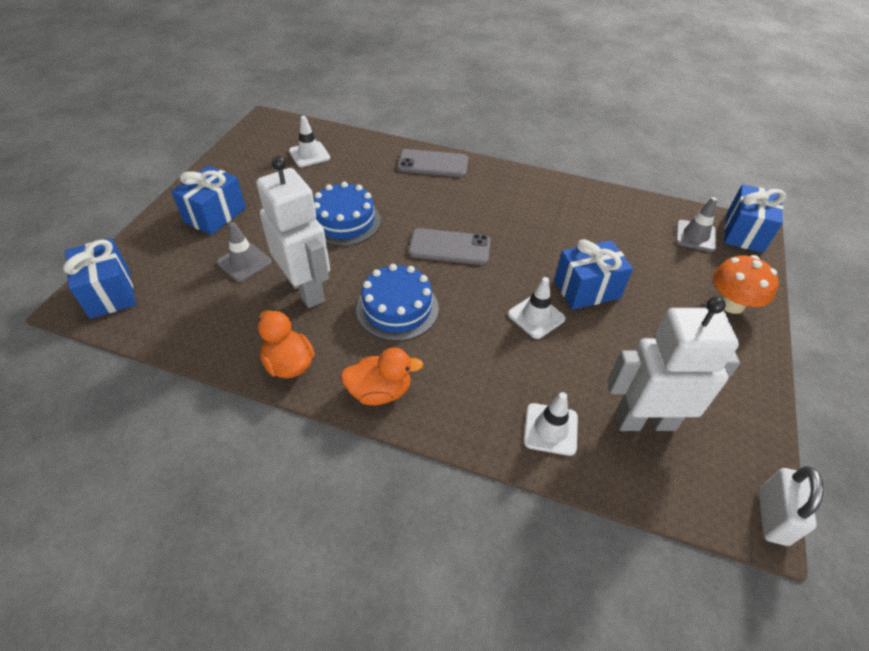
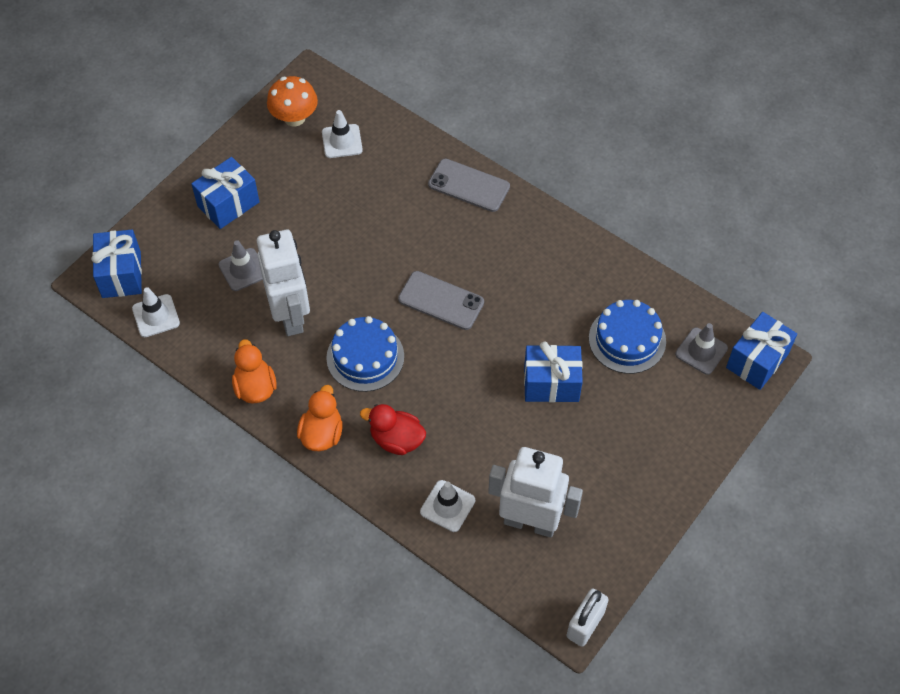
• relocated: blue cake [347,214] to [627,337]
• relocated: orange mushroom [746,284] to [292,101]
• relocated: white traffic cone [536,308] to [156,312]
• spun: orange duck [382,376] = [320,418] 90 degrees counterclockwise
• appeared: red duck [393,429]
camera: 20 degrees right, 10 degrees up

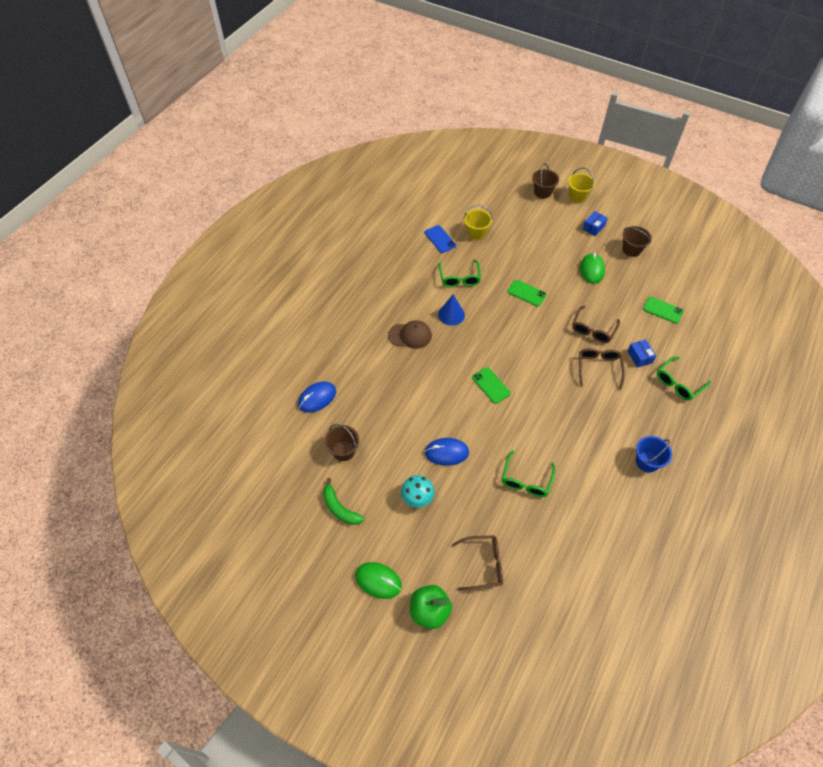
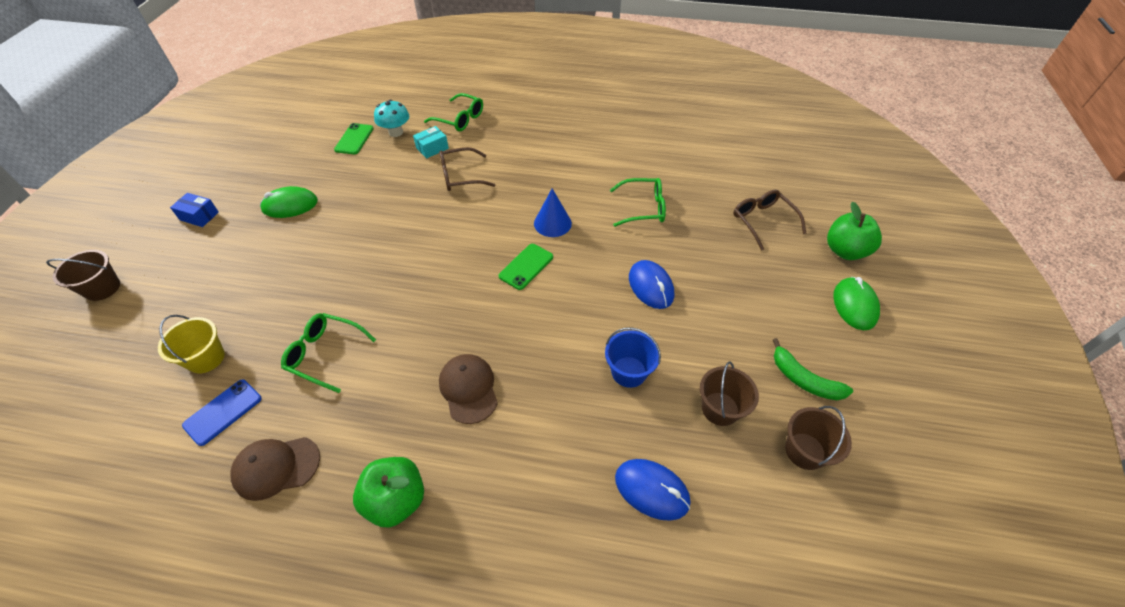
• missing: yellow bucket [581,185]
• relocated: brown bucket [637,241] to [818,438]
• spun: green glasses [460,274] = [328,353] 135 degrees counterclockwise
• missing: green phone [527,293]
• relocated: blue cone [451,310] to [553,212]
• missing: brown glasses [596,324]
• colour: blue box [641,353] to turquoise box [431,142]
• relocated: blue bucket [654,454] to [633,357]
• relocated: turquoise mushroom [417,491] to [391,118]
• spun: green banana [343,501] = [813,369] 105 degrees clockwise
• appeared: brown cap [275,469]
• appeared: green apple [388,492]
camera: 110 degrees left, 5 degrees down

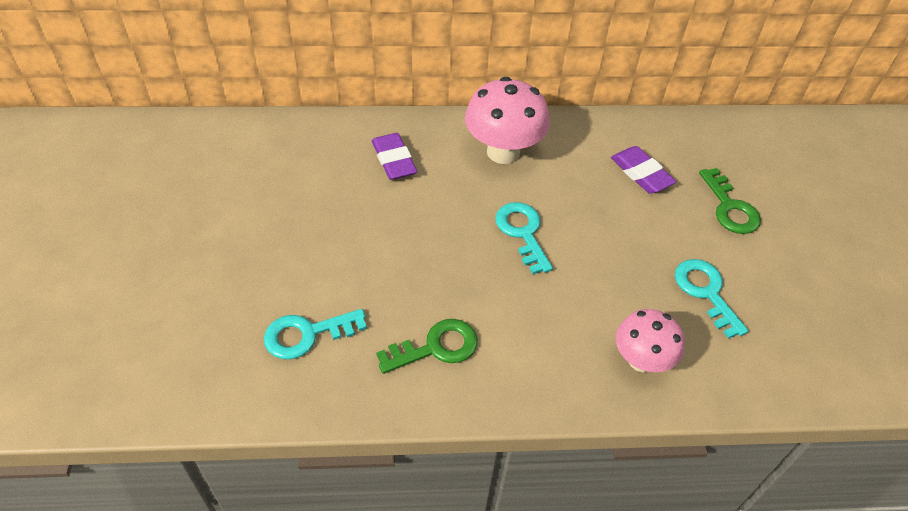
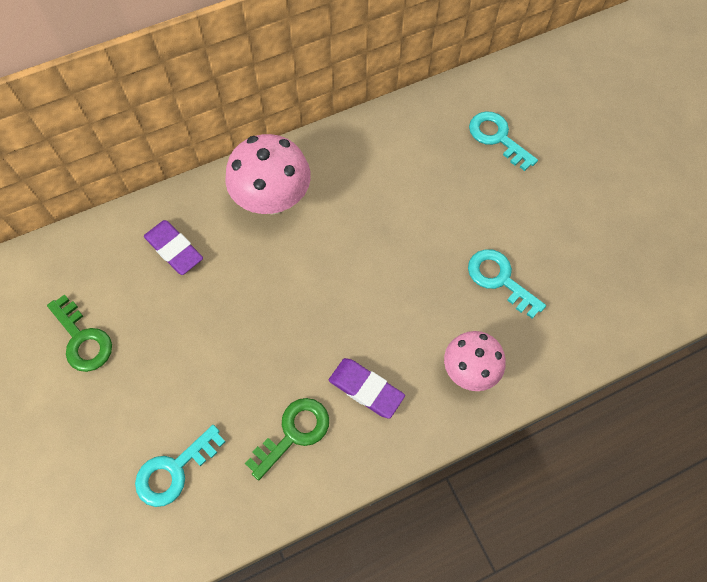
• relocated: purple eraser [643,170] to [367,388]
• relocated: green key [730,201] to [79,333]
• relocated: turquoise key [524,238] to [503,141]
camera: 20 degrees left, 15 degrees up

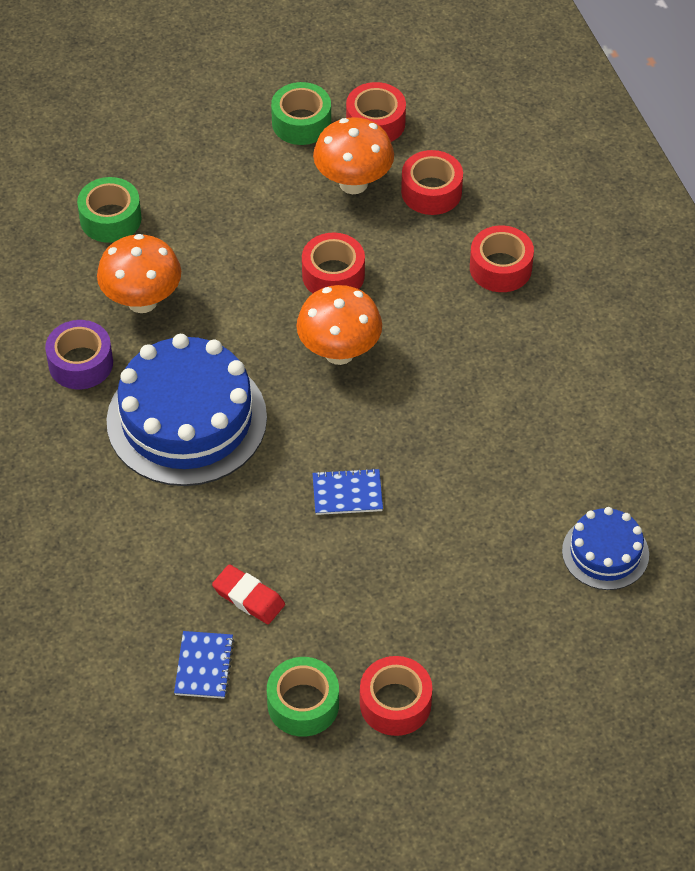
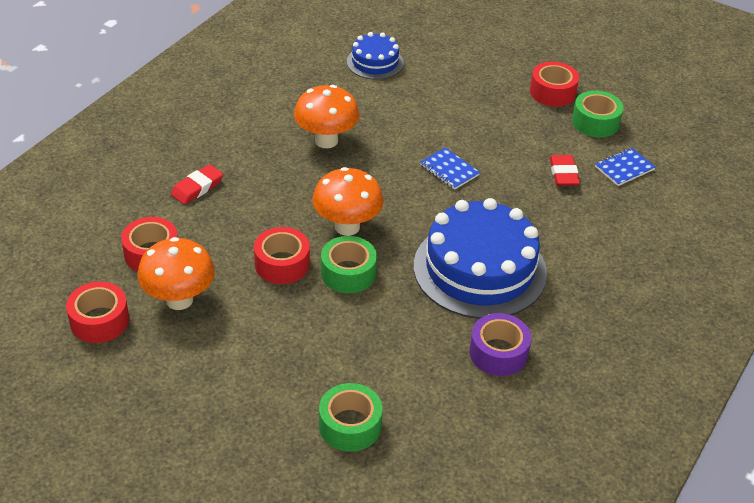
• relocated: green tape [301,113] to [349,264]
• exchanged: red tape [502,258] to red eraser [197,184]
• relocated: orange mushroom [139,273] to [327,116]
camera: 130 degrees left, 10 degrees down

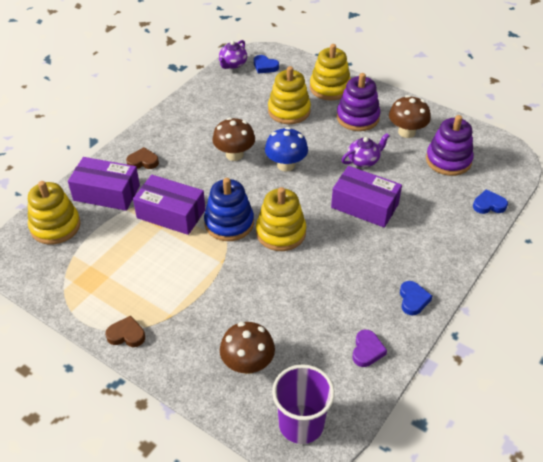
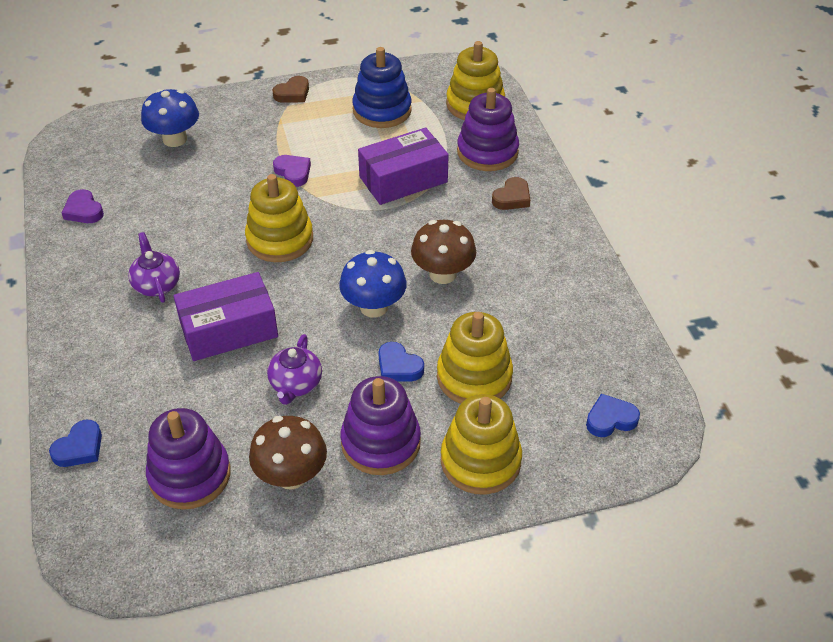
• relocated: purple teapot [233,54] to [154,267]
• exchanged: purple box [104,184] to purple stacking toy [488,129]
• relocated: blue stacking toy [229,209] to [382,87]
• relocated: blue heart [416,298] to [401,361]
• colour: brown mushroom [247,348] to blue mushroom [170,118]
• missing: purple cup [303,404]
• appeared: purple heart [292,171]
camera: 130 degrees right, 0 degrees up

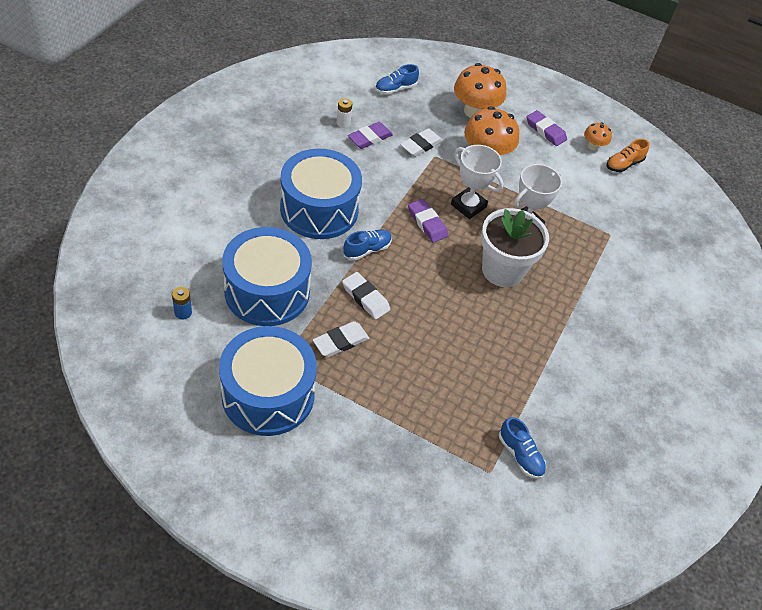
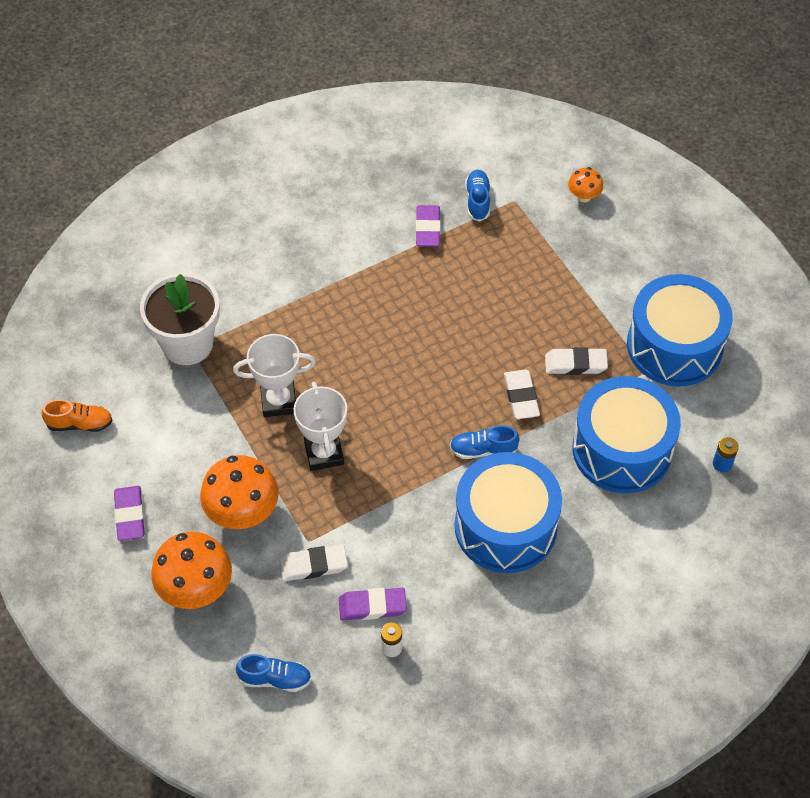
• relocated: orange mushroom [598,136] to [585,184]
• relocated: purple eraser [428,221] to [428,225]
• relocated: white flower pot [515,247] to [180,319]
camera: 140 degrees left, 5 degrees up

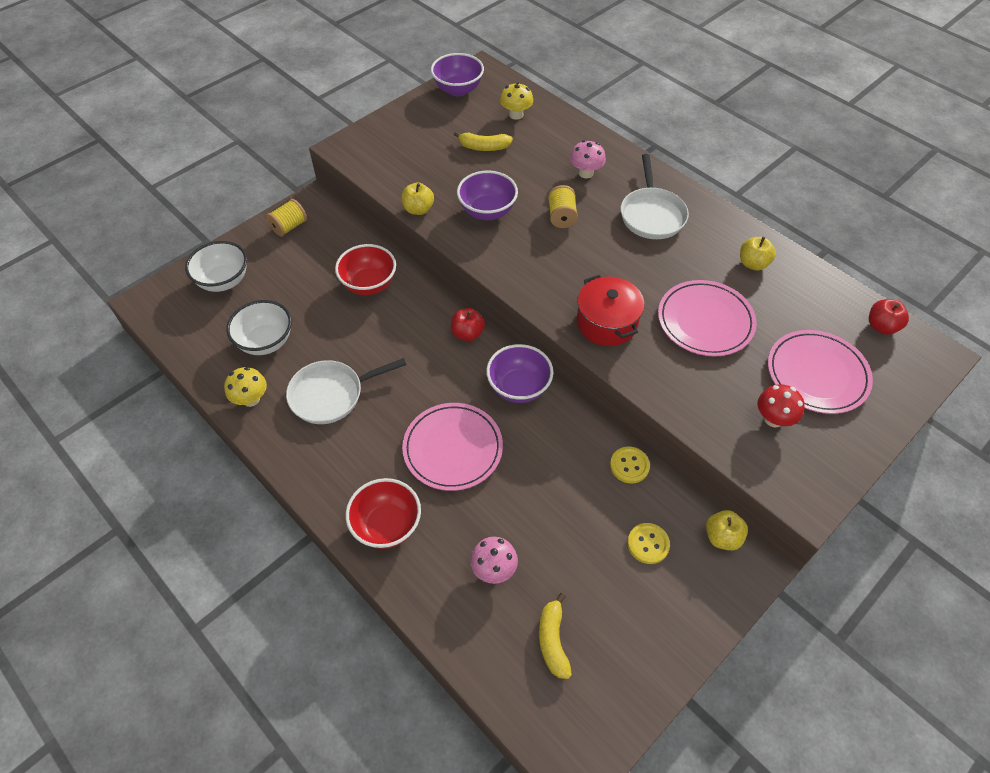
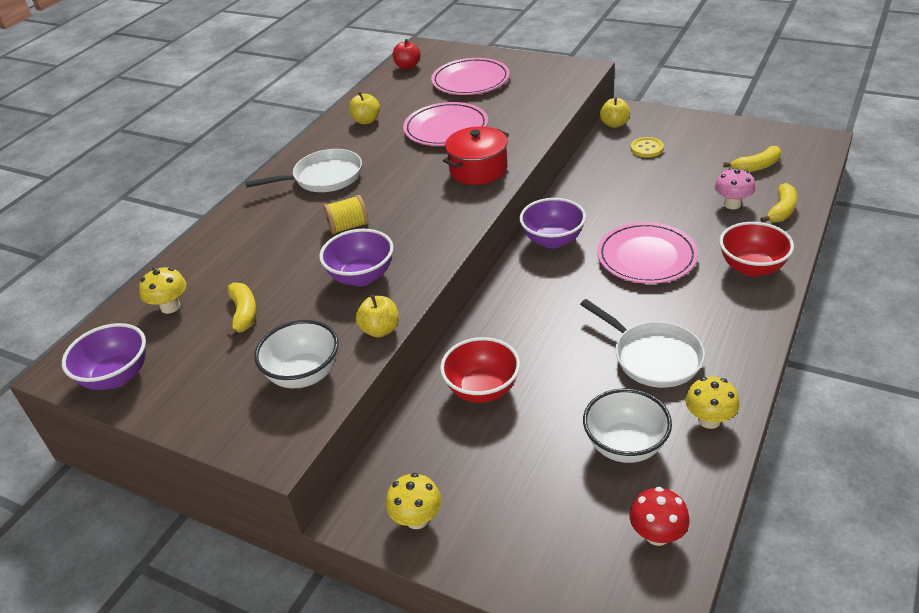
• missing: pink mushroom [588,159]
• exchanged: yellow spool [286,218] to yellow mushroom [414,501]
• relocated: white bowl [216,266] to [296,354]
• missing: red apple [468,324]
• relocated: red mushroom [781,405] to [659,516]
• missing: yellow button [630,465]
• appeared: yellow banana [778,202]
camera: 105 degrees left, 15 degrees down

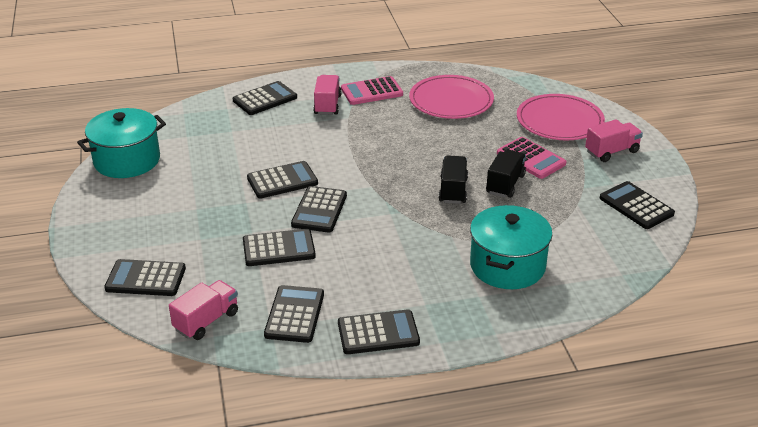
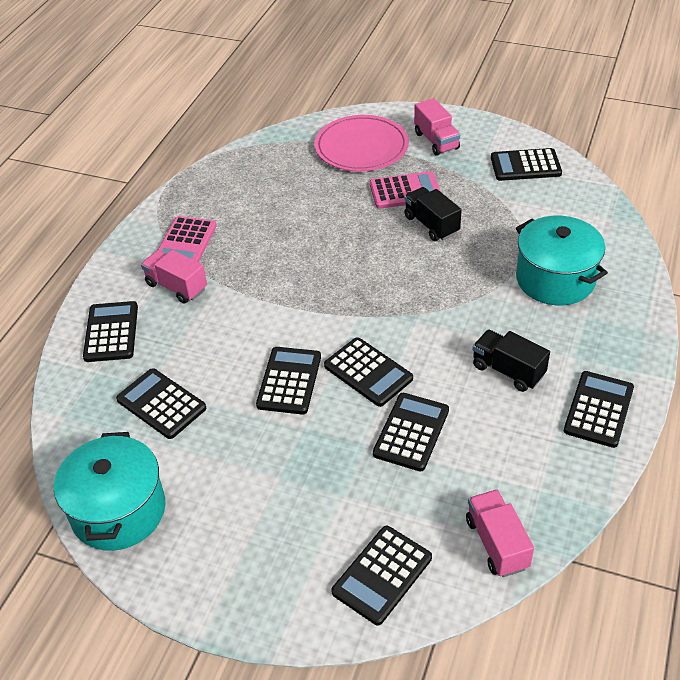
• missing: pink plate [451,97]
• spun: pink truck [614,140] = [437,127] 150 degrees clockwise
• relocated: black truck [453,179] to [511,361]
• relocated: black calculator [294,314] to [161,403]
camera: 55 degrees left, 10 degrees up

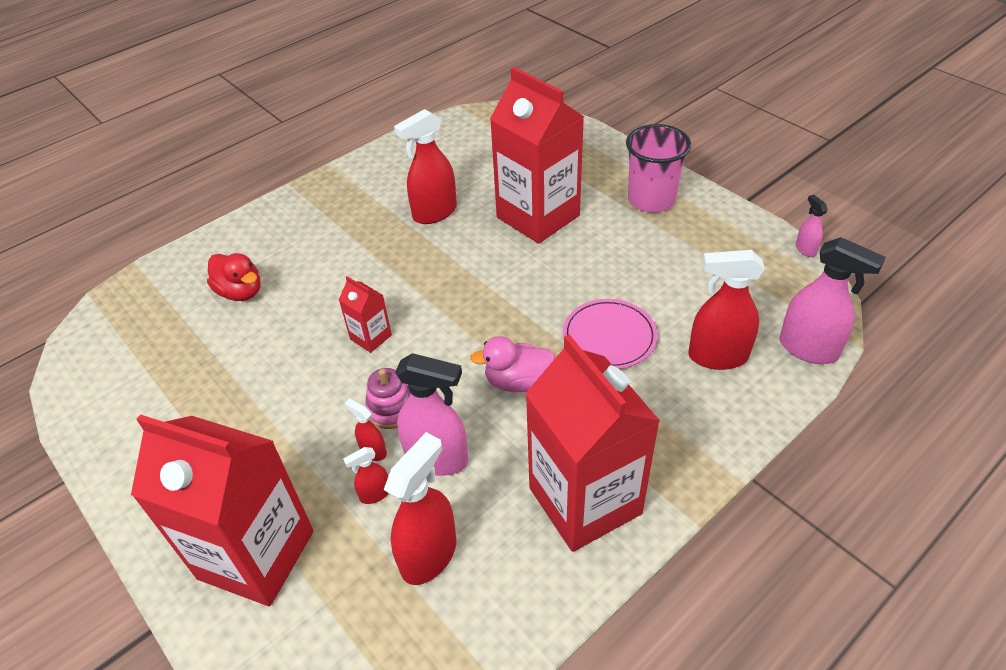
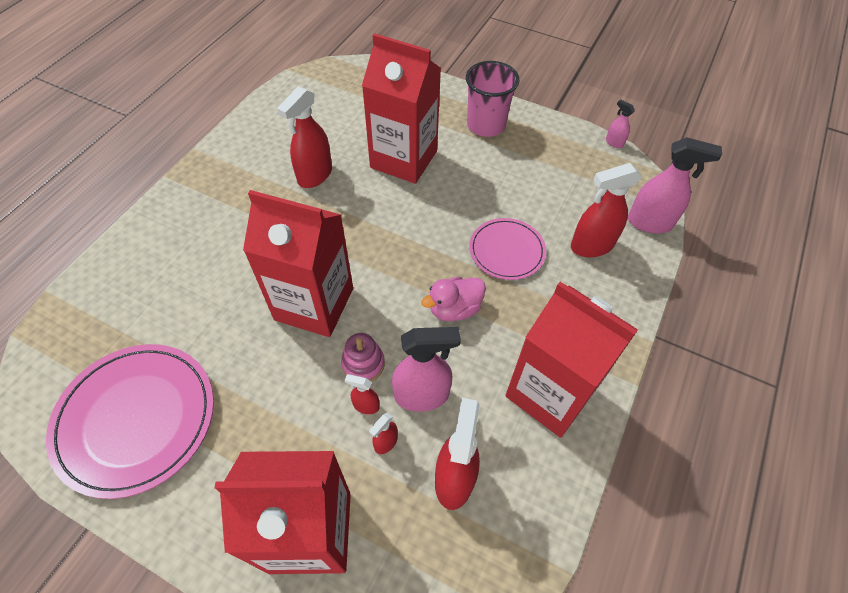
• missing: red duck [234,277]
• size: red carton [365,314] = [298,263] x2.28
• appeared: pink plate [130,421]
camera: 25 degrees left, 10 degrees up

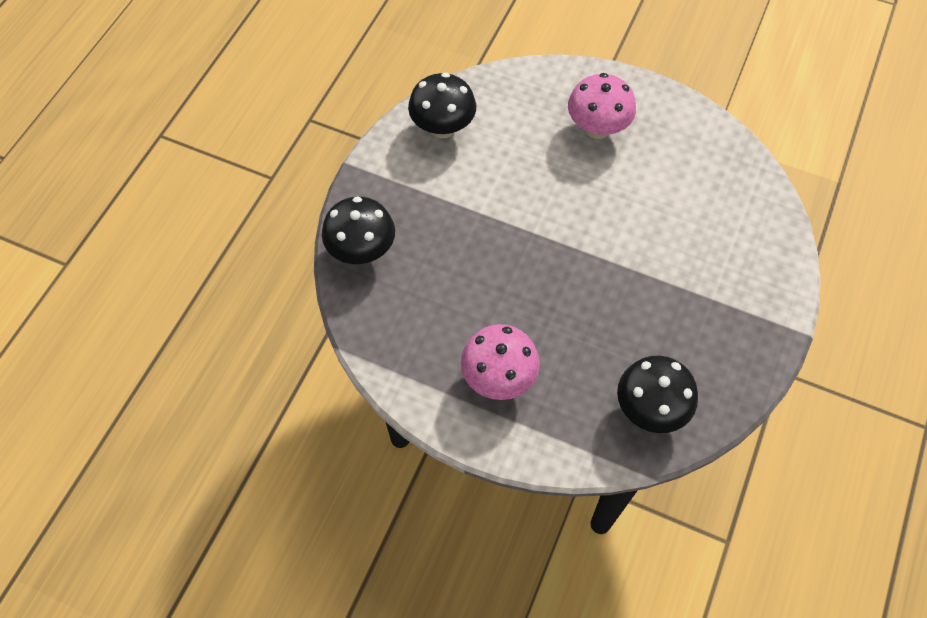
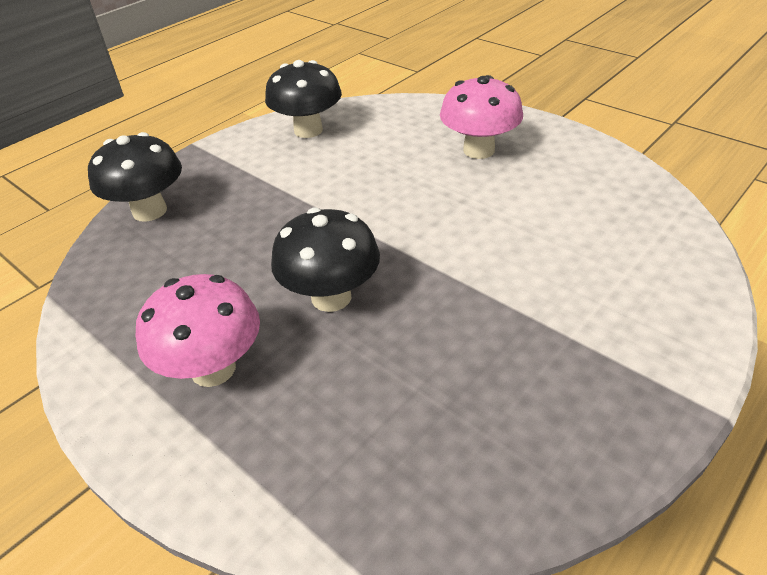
• relocated: black mushroom [657,394] to [325,260]
camera: 20 degrees right, 20 degrees down

